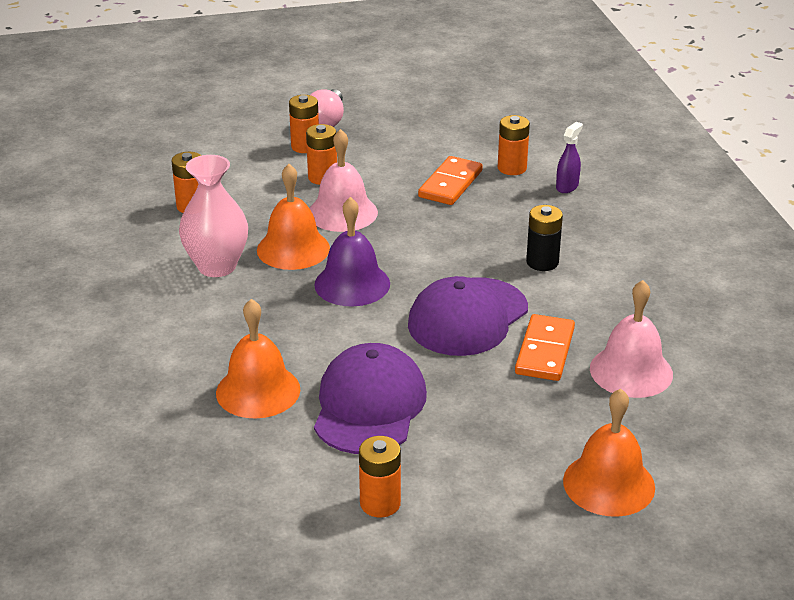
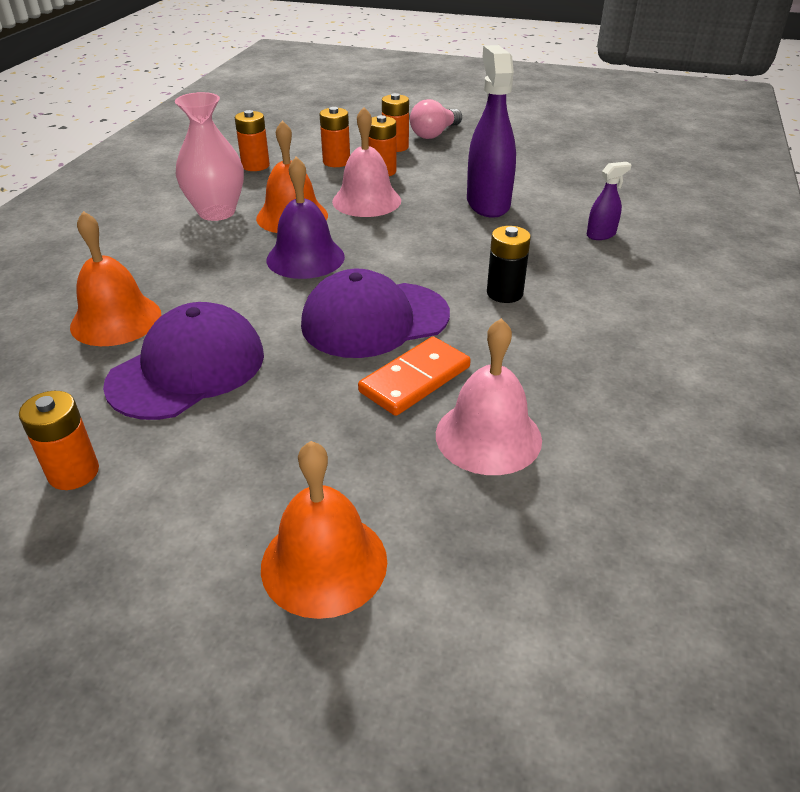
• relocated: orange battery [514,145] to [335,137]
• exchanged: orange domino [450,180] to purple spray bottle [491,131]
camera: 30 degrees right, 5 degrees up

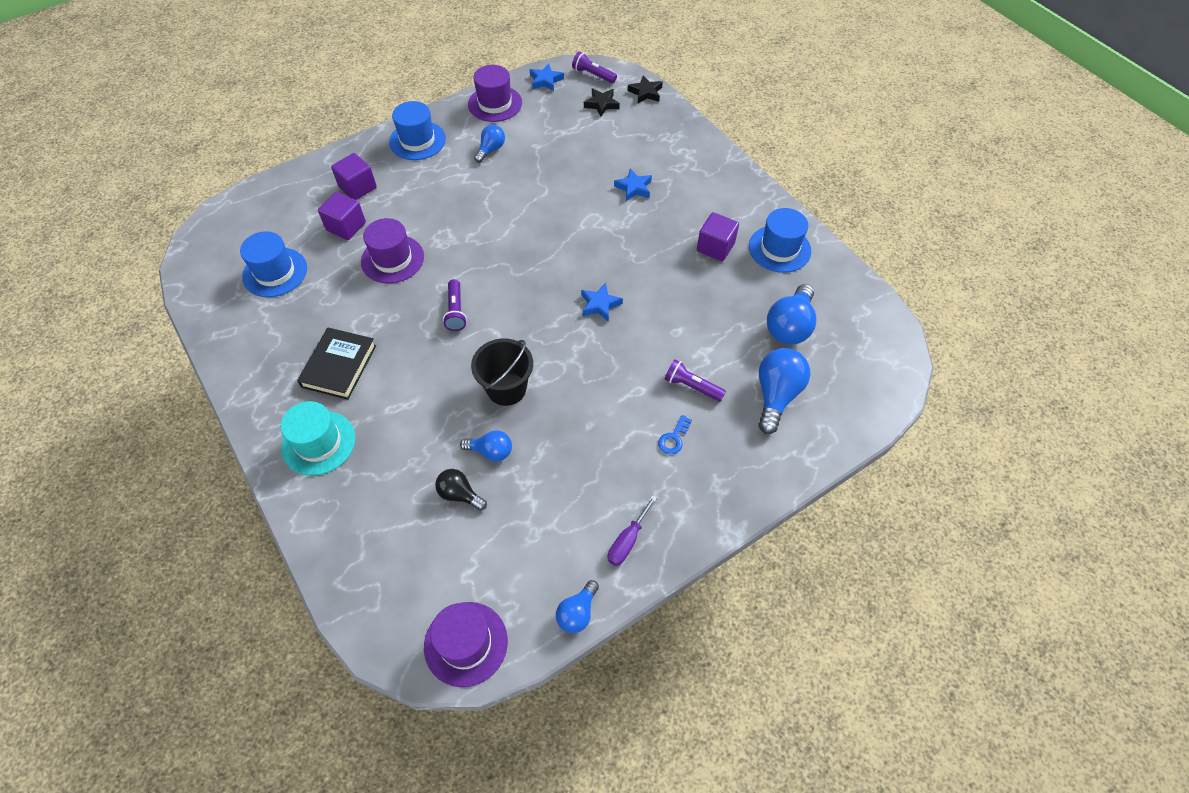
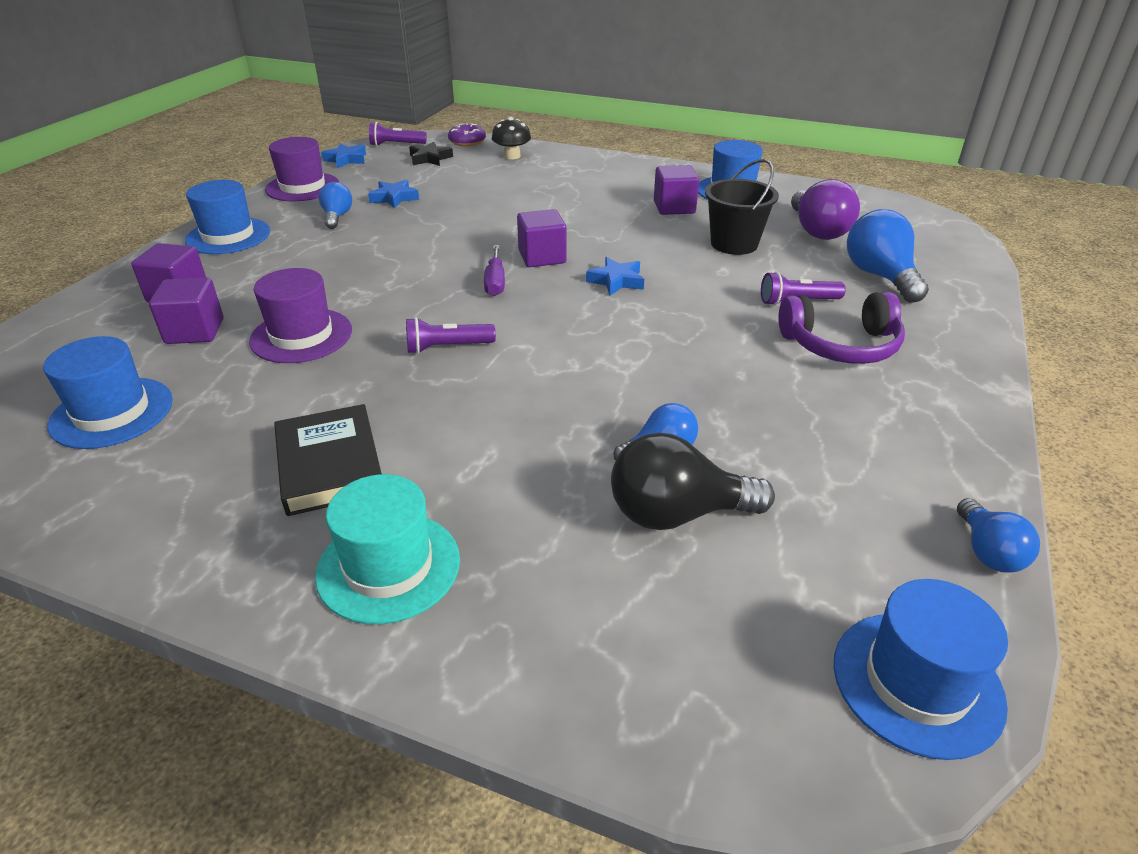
• exchanged: black star [645,89] to purple donut [467,134]
• relocated: blue star [633,185] to [393,194]
• spun: purple flashlight [455,305] = [451,335] 120 degrees clockwise
• colour: blue light bulb [791,314] to purple light bulb [825,209]
• relocated: black bucket [502,372] to [742,207]
• exchanged: blue key [675,434] to purple headphones [841,328]
• size: black light bulb [461,490] = [693,481] x1.69
• relocated: purple screwdriver [632,530] to [494,270]
• colour: purple hat [466,644] to blue hat [921,669]
• appeared: black mushroom [511,138]
• appeared: purple cube [542,238]
camera: 35 degrees left, 20 degrees down

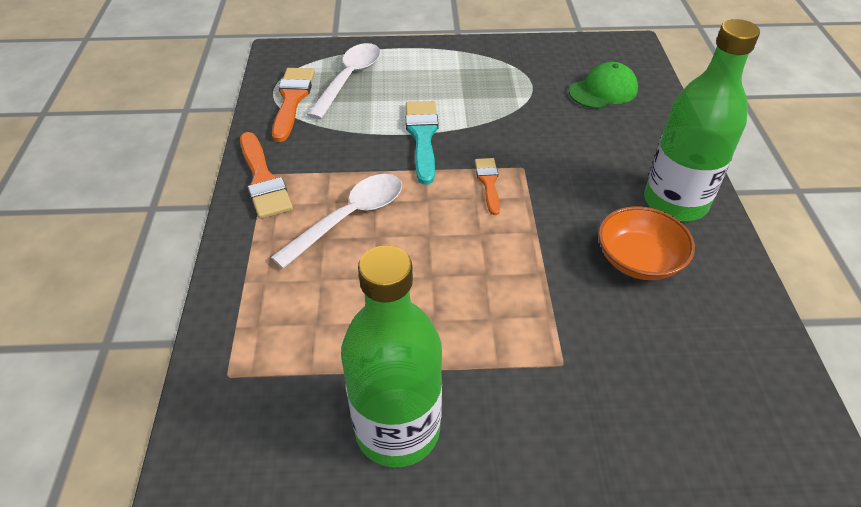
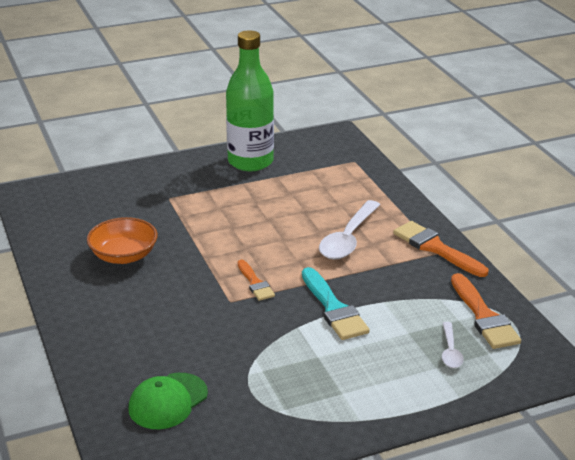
• missing: green bottle [702,120]
• size: white spoon [343,81] = [453,345] x0.53
camera: 160 degrees right, 15 degrees down

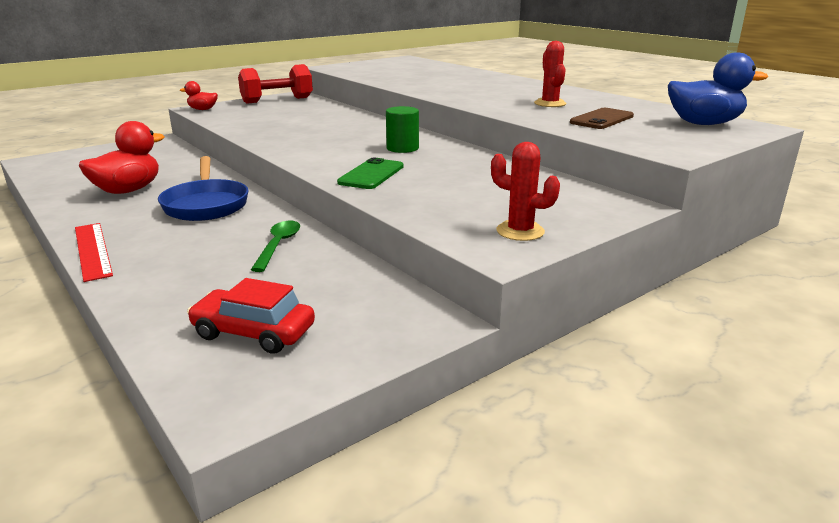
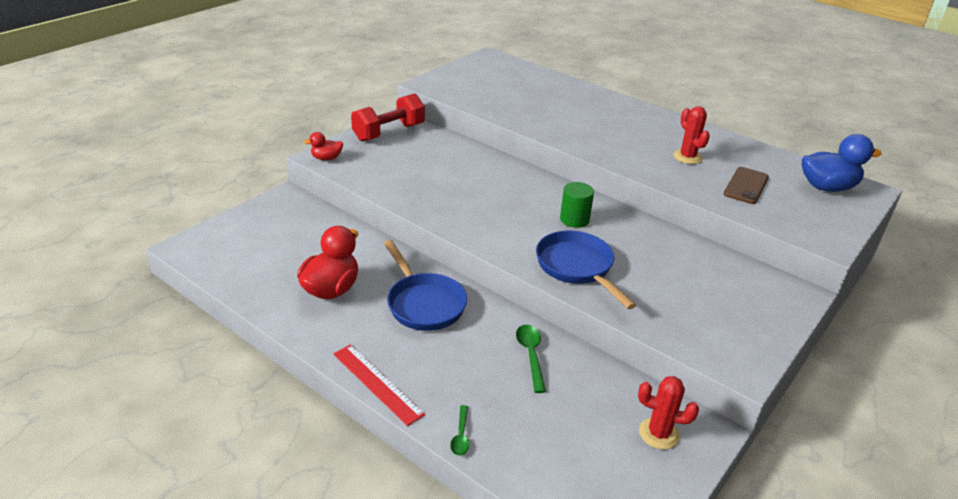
• relocated: red cactus [525,191] to [668,412]
• exchanged: green phone [370,173] to blue pan [586,270]
• missing: red car [251,316]
• appeared: green spoon [459,430]
camera: 15 degrees left, 10 degrees up

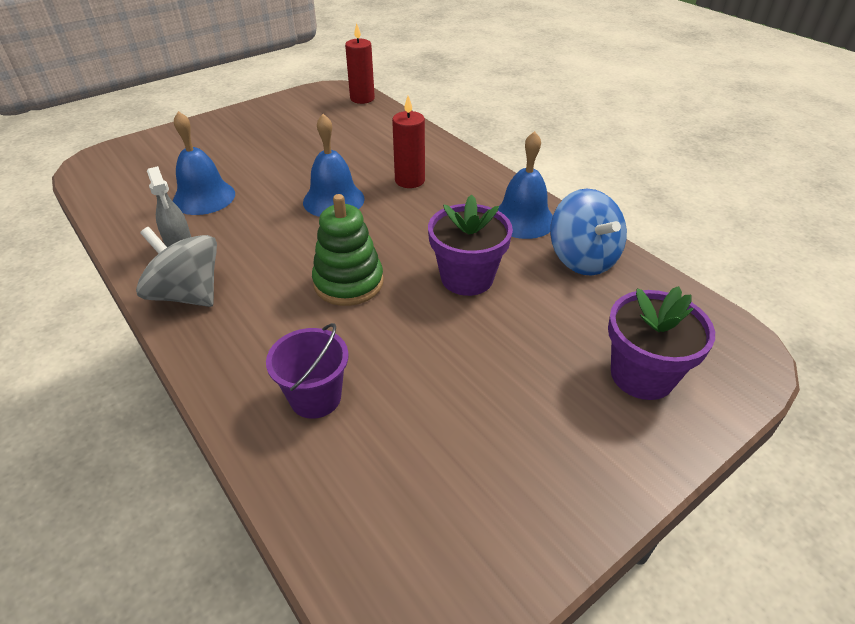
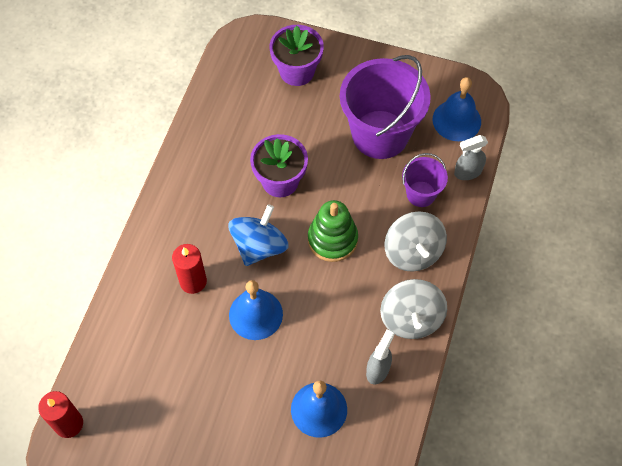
• relocated: blue bell [525,185] to [457,109]
• relocated: blue spinning top [588,232] to [258,235]
• appeared: purple bucket [385,107]
• appeared: grey spray bottle [471,157]
• appeared: grey spinning top [416,241]
camera: 125 degrees left, 20 degrees up

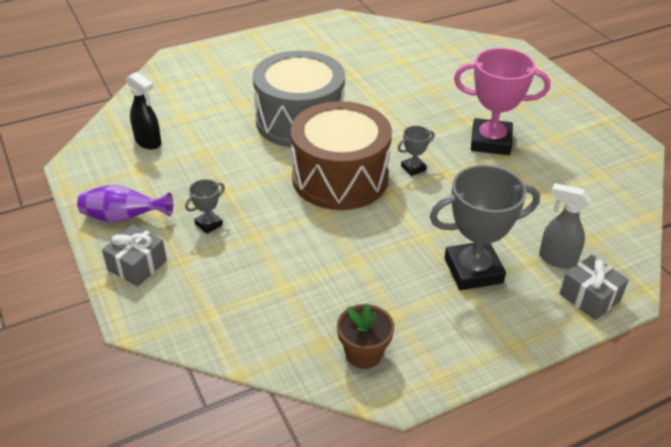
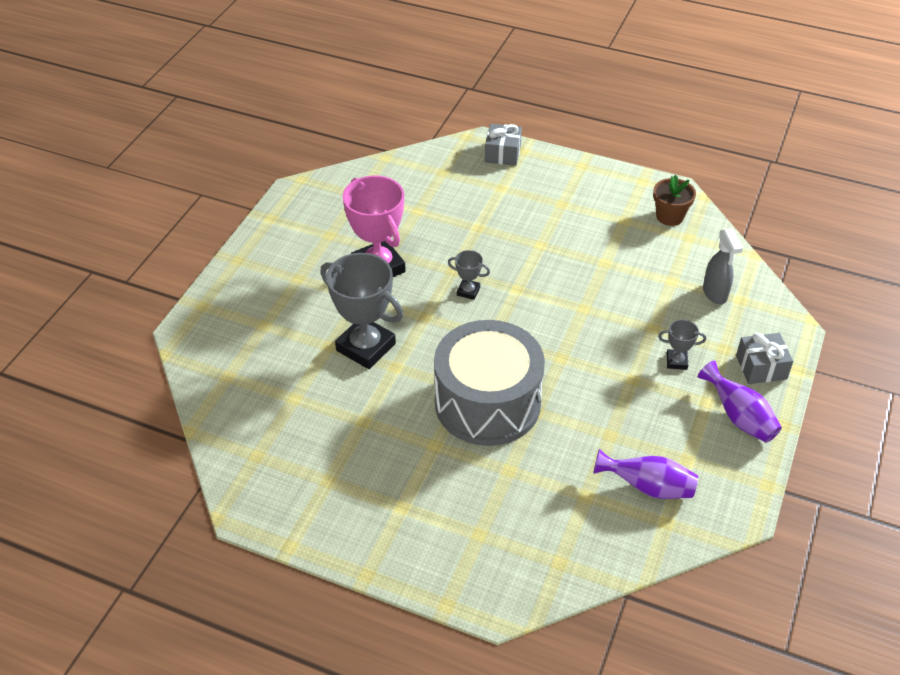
• exchanged: black spray bottle [143,111] to purple vase [645,474]
• missing: brown drum [341,155]
• relocated: grey trophy [485,228] to [361,311]
• relocated: grey spray bottle [565,225] to [723,266]
camera: 130 degrees left, 5 degrees up

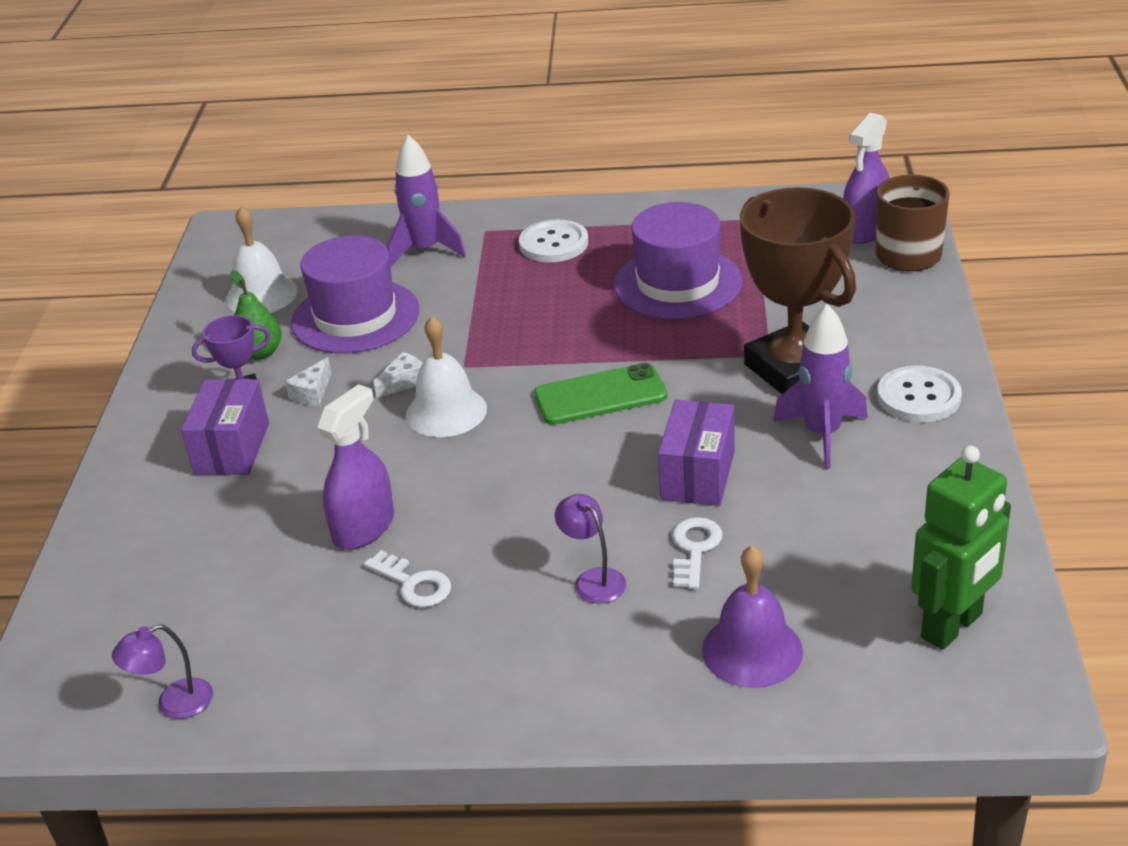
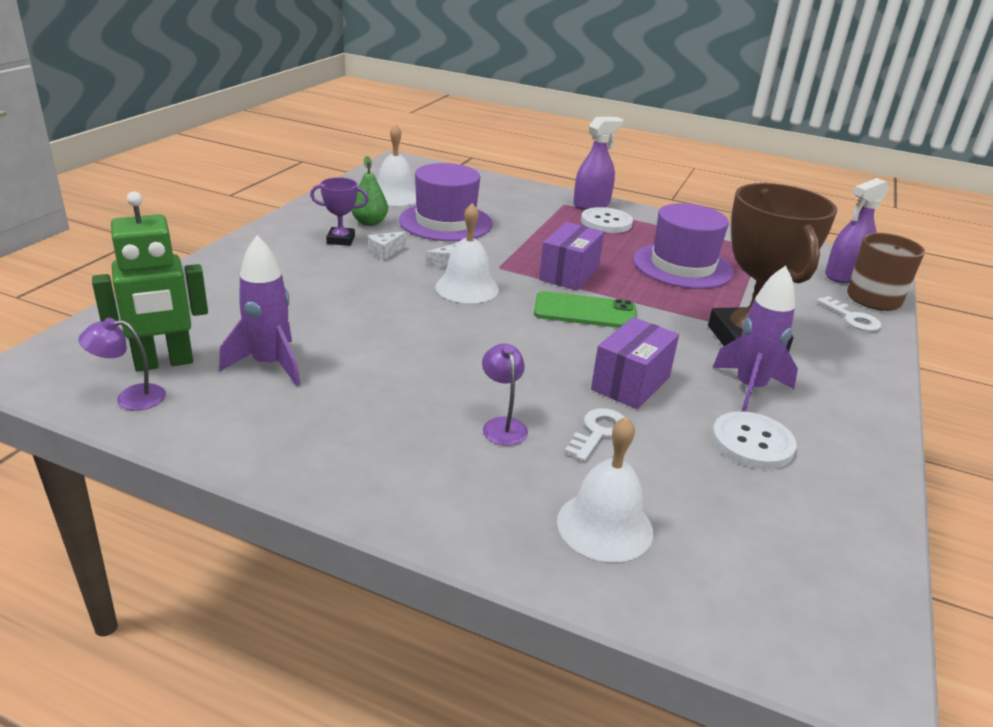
• relocated: purple rocket [426,201] to [260,310]
• relocated: white button [919,393] to [754,440]
• relocated: purple box [225,427] to [571,256]
• relocated: purple spray bottle [355,467] to [598,163]
• relocated: green robot [961,548] to [150,281]
• colour: purple bell [752,616] to white bell [605,489]
• relocated: white key [407,578] to [849,313]
camera: 15 degrees right, 5 degrees down

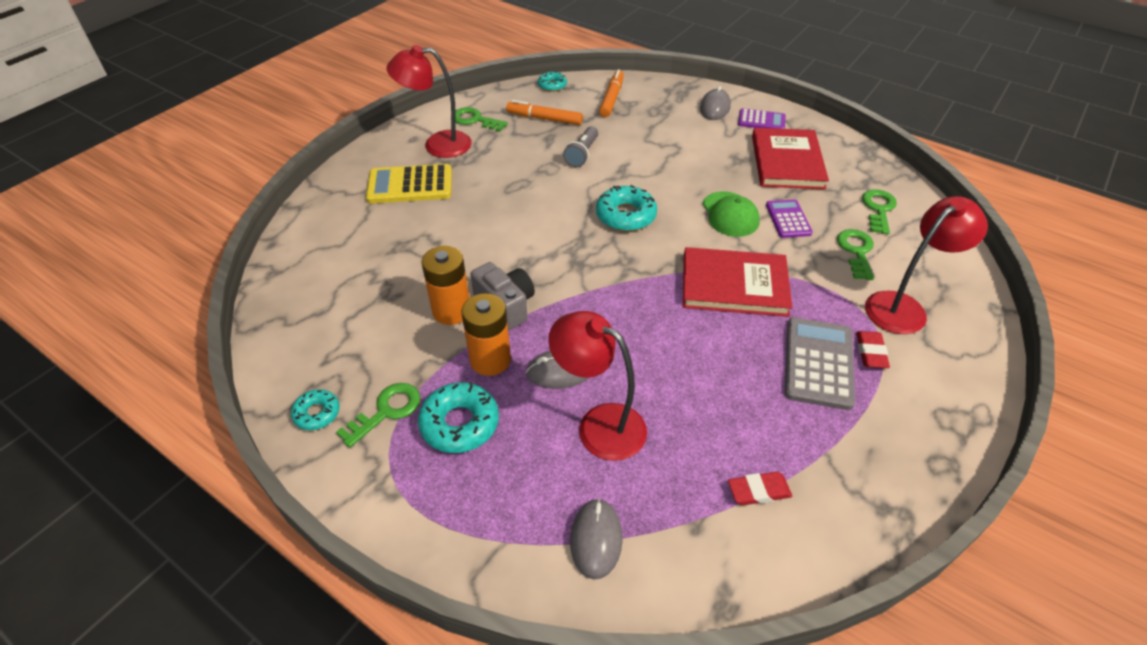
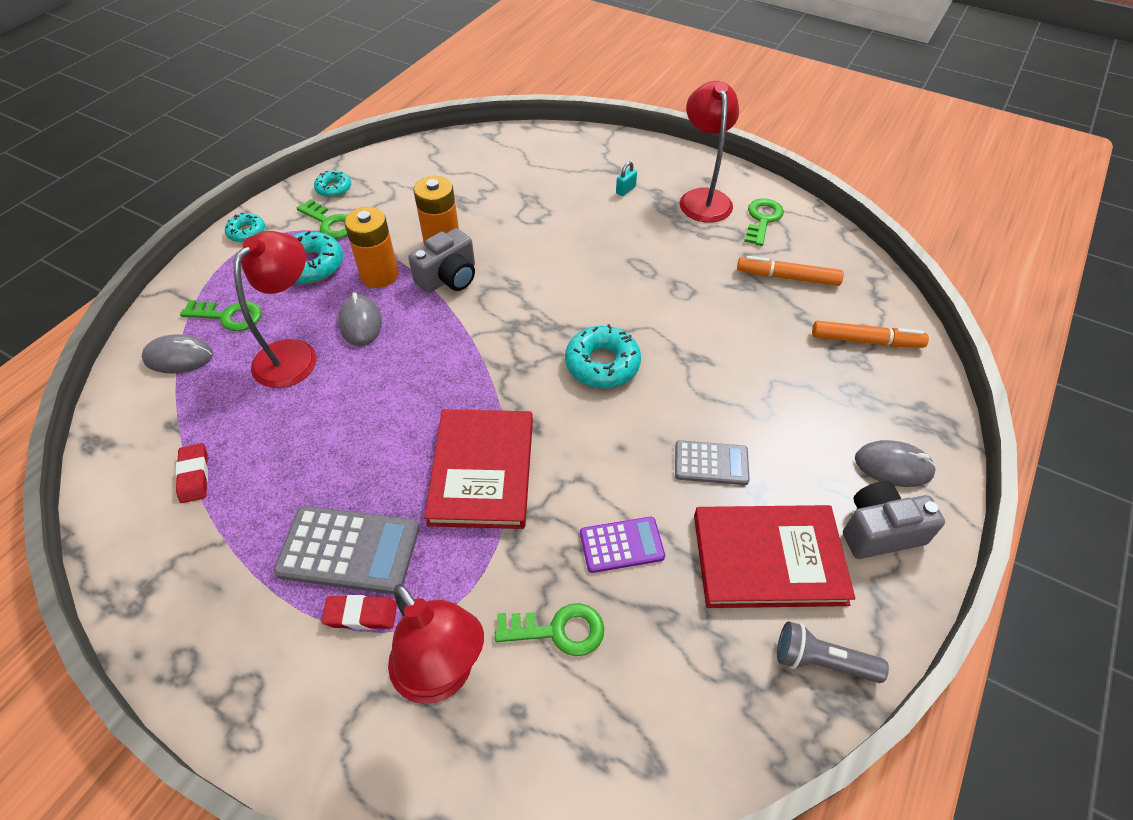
• relocated: turquoise donut [552,82] to [245,227]
• spun: orange marker [544,112] = [790,271] 90 degrees counterclockwise
• exchanged: purple calculator [762,118] to grey camera [894,520]
• relocated: grey flashlight [580,146] to [833,652]
• exchanged: yellow calculator [409,184] to turquoise padlock [626,178]
• relocated: green key [879,211] to [221,315]
• missing: green cap [731,214]
• appeared: grey calculator [712,462]
camera: 85 degrees right, 5 degrees up

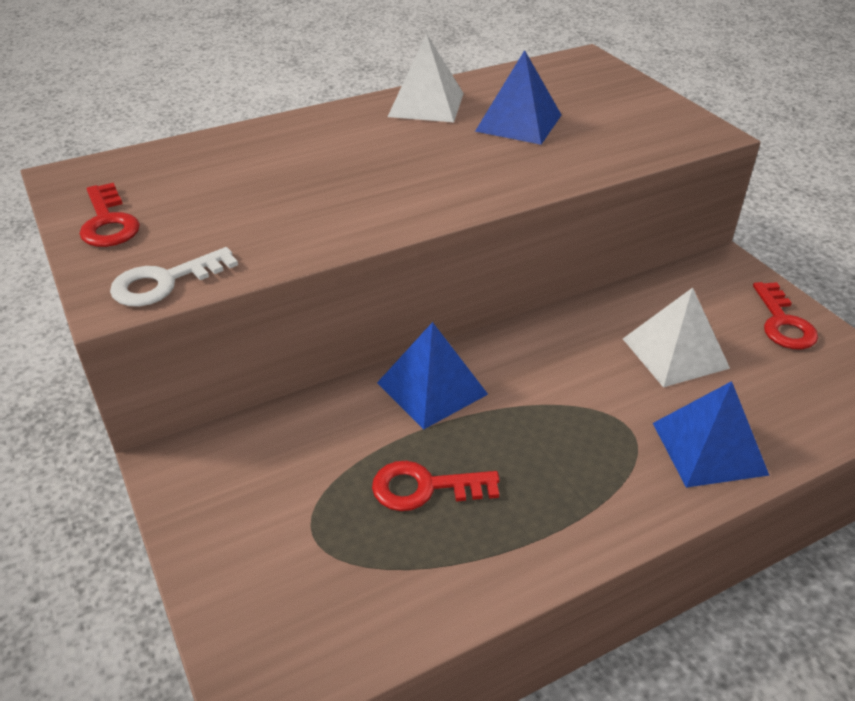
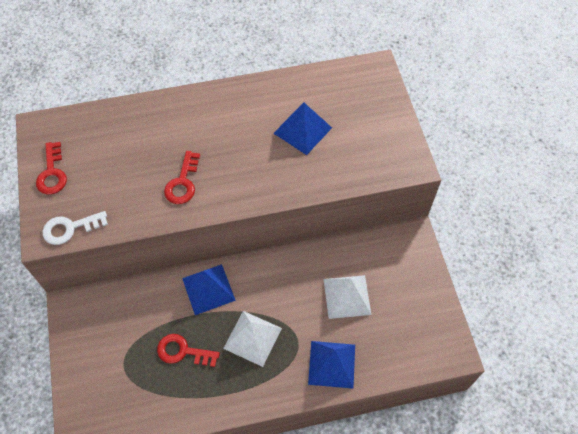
• relocated: white pyramid [426,77] to [252,339]
• relocated: red key [785,316] to [182,177]
camera: 15 degrees right, 20 degrees up

